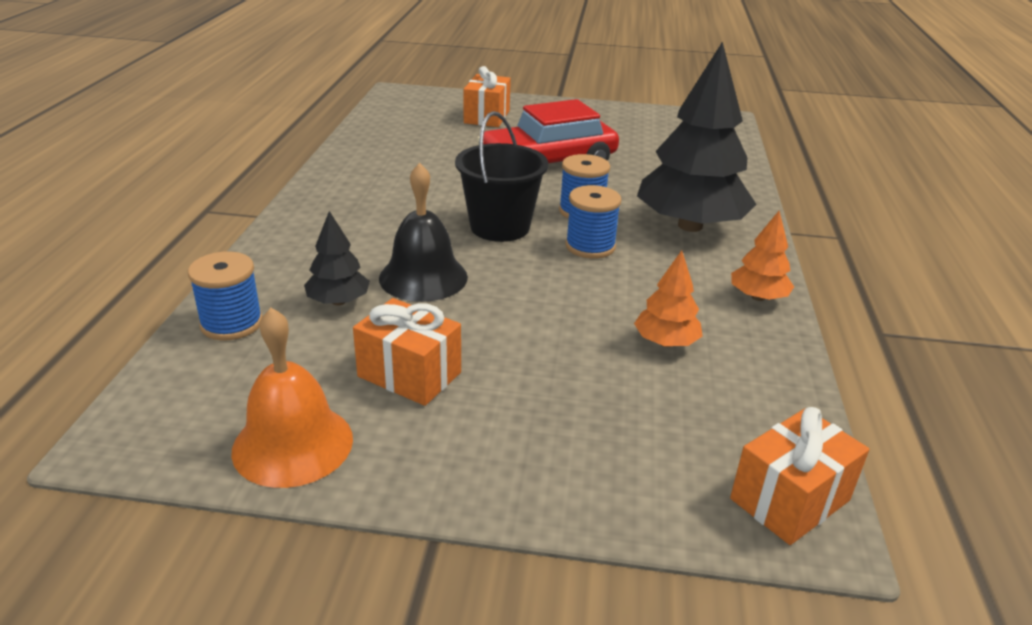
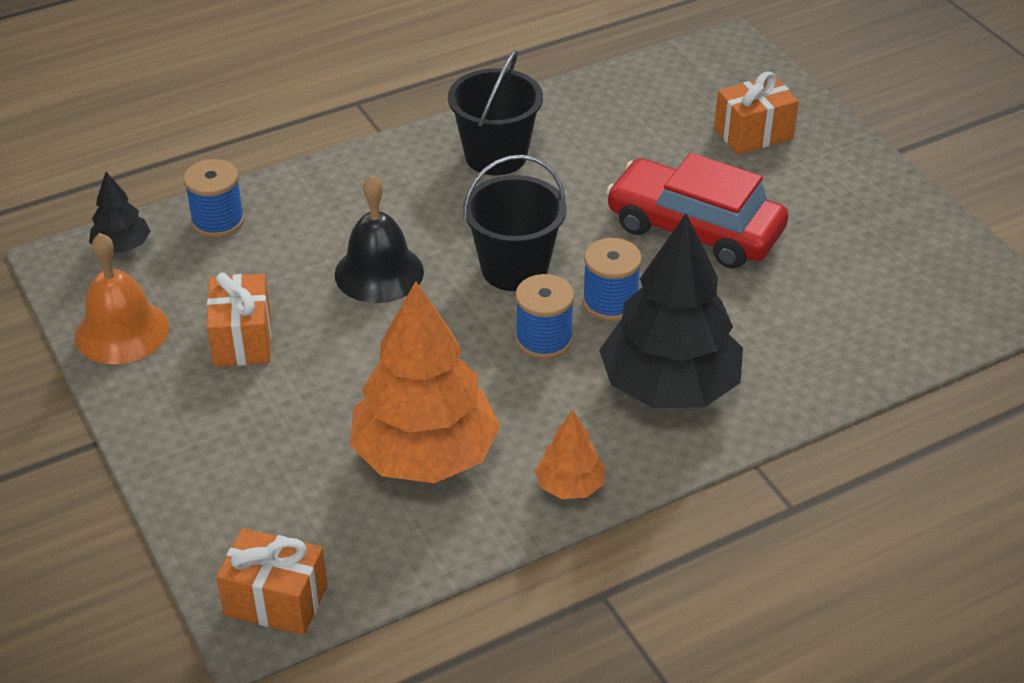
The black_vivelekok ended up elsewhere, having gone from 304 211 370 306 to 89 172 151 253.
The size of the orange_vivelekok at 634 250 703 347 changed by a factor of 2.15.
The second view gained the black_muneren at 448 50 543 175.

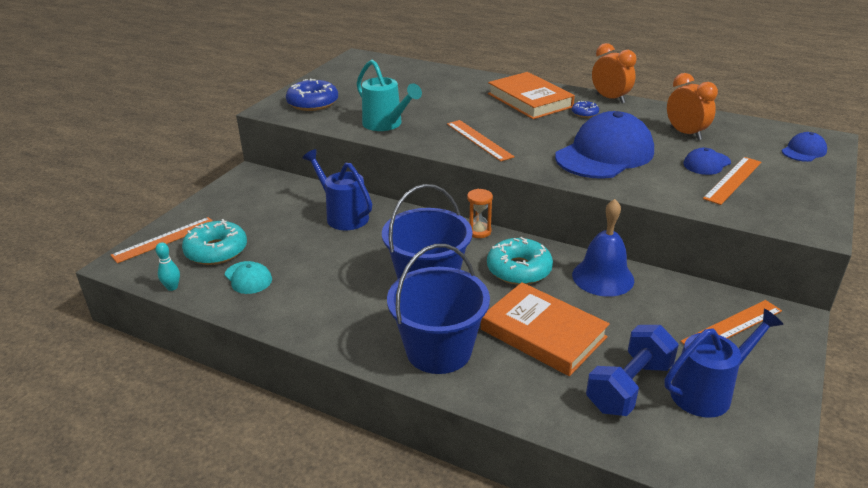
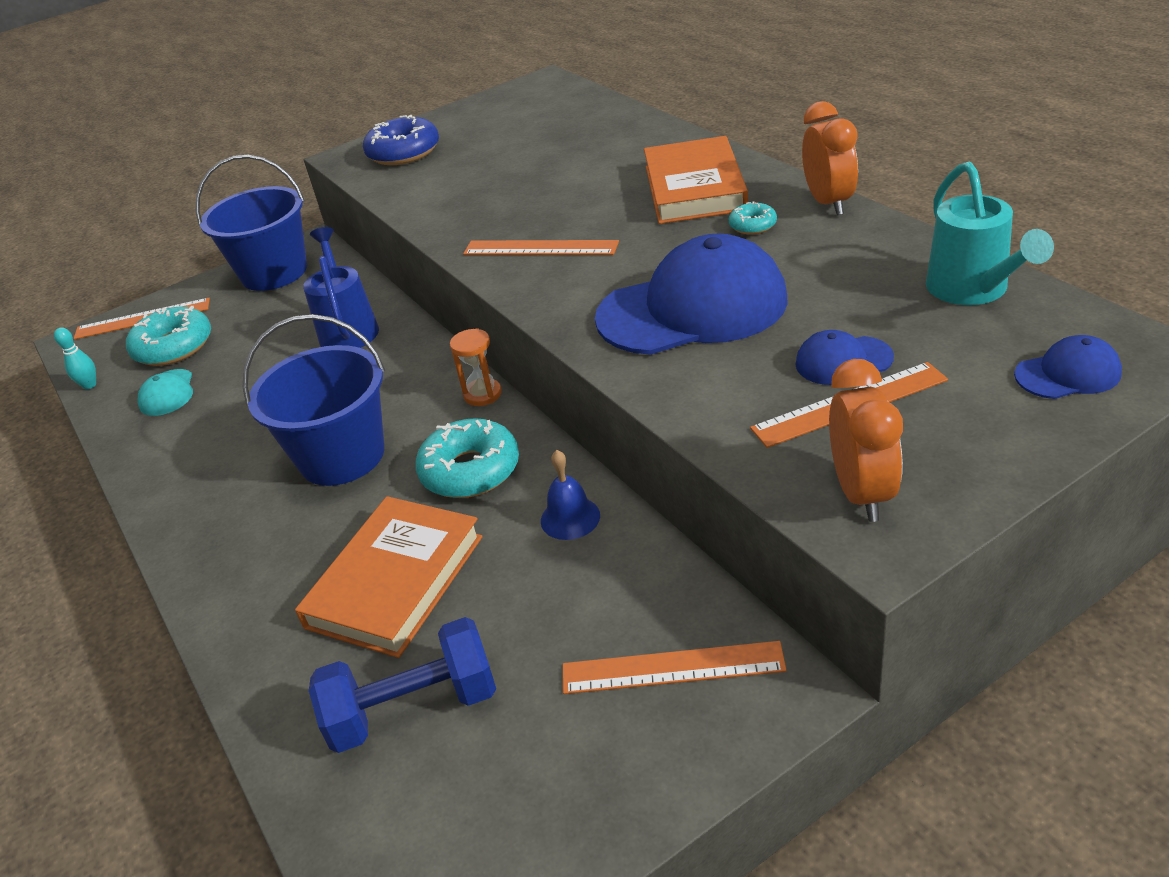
The blue_muneren ended up elsewhere, having gone from 387 244 490 374 to 196 155 307 291.
The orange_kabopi at 481 282 610 376 ended up facing another way, 45 degrees clockwise from before.
The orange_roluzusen at 447 120 515 161 ended up facing another way, 75 degrees counterclockwise from before.
The size of the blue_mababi at 572 199 634 297 changed by a factor of 0.59.
What was the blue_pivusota at 572 101 599 118 turned into the turquoise_pivusota at 728 202 777 234.
The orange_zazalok ended up elsewhere, having gone from 667 73 718 140 to 829 359 903 522.
The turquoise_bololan ended up elsewhere, having gone from 357 60 422 131 to 926 161 1054 305.
The second view lost the blue_bololan at 664 309 784 418.

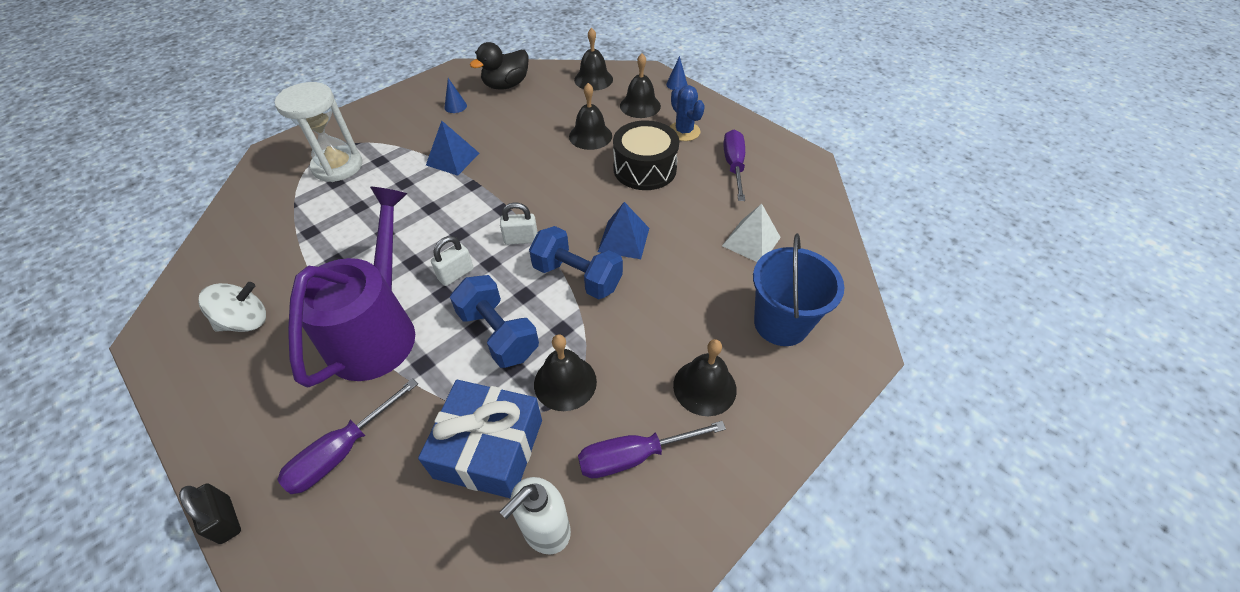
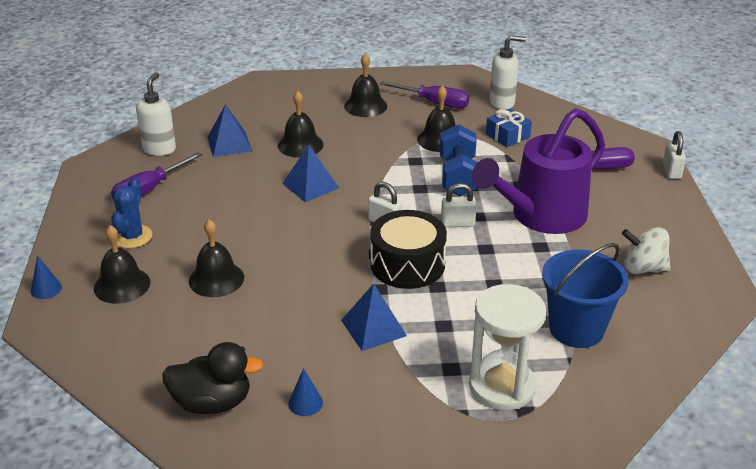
The second view gained the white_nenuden at 136 72 176 156.
What was the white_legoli at 722 204 781 262 turned into the blue_legoli at 208 104 252 157.
The black_mababi ended up elsewhere, having gone from 574 28 613 91 to 278 91 324 158.
The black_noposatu ended up elsewhere, having gone from 613 120 680 190 to 370 210 447 289.
The size of the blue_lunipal at 418 380 542 499 changed by a factor of 0.57.
The blue_muneren ended up elsewhere, having gone from 753 233 845 346 to 542 243 629 348.
What was the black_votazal at 179 483 241 544 turned into the white_votazal at 663 131 686 179.
The second view lost the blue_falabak at 529 226 623 299.

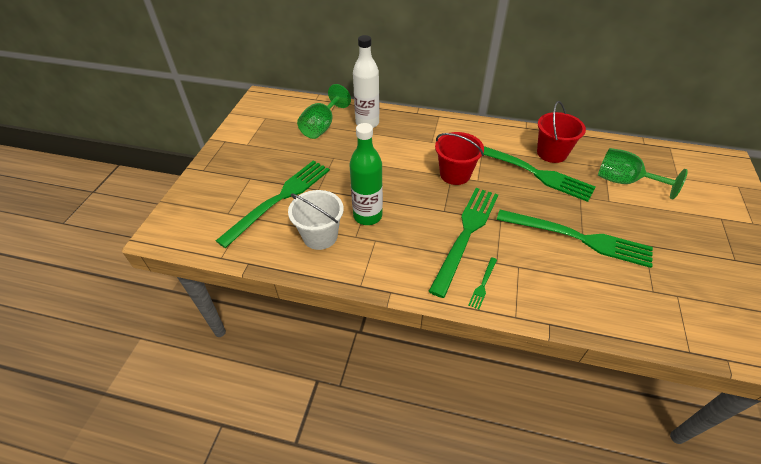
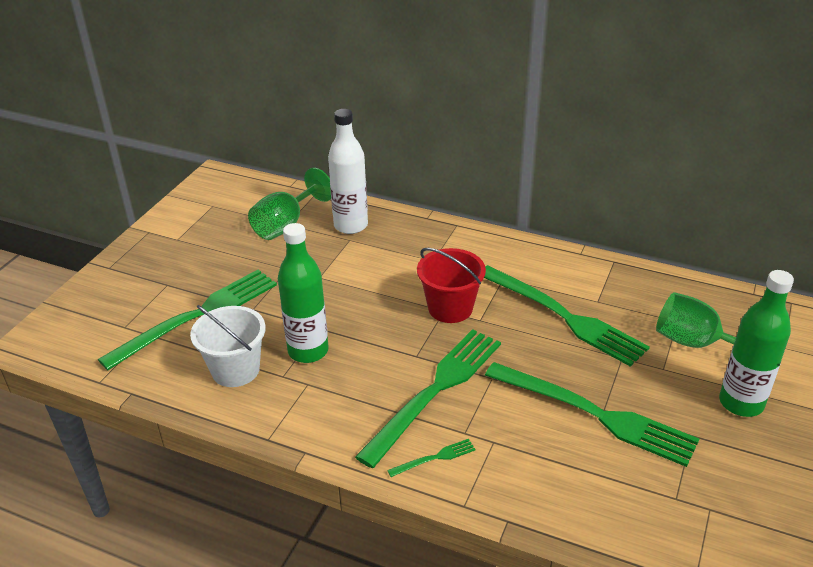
The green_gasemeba at 469 257 497 309 ended up facing another way, 150 degrees counterclockwise from before.
The second view gained the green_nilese at 719 270 794 417.
The second view lost the red_muneren at 537 101 586 163.

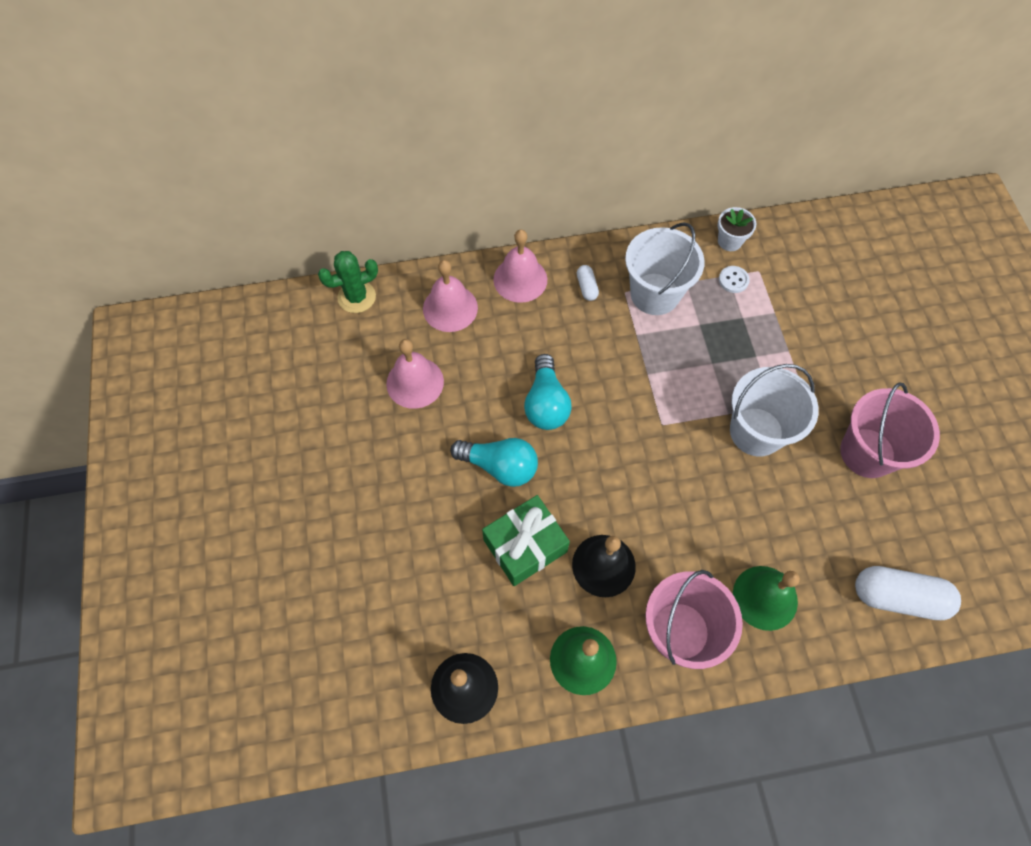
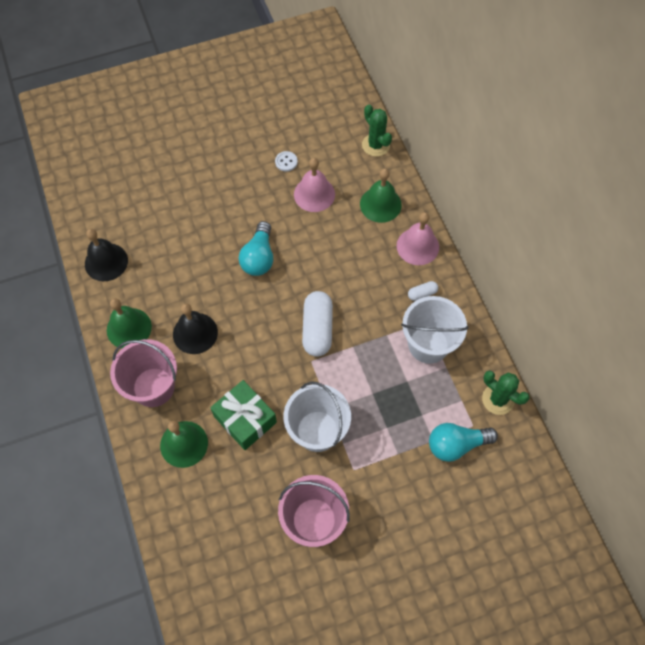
The green_lunipal ended up elsewhere, having gone from 482 495 570 586 to 210 380 277 450.
The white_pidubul ended up elsewhere, having gone from 719 266 750 293 to 275 151 298 171.
The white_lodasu ended up elsewhere, having gone from 855 566 961 620 to 302 291 333 357.
What was the pink_mababi at 423 260 478 332 turned into the green_mababi at 360 169 402 223.
The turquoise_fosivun ended up elsewhere, having gone from 524 354 572 430 to 429 423 498 462.
Where the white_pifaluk stood at 718 207 756 251, the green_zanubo came to stand at 482 371 530 415.

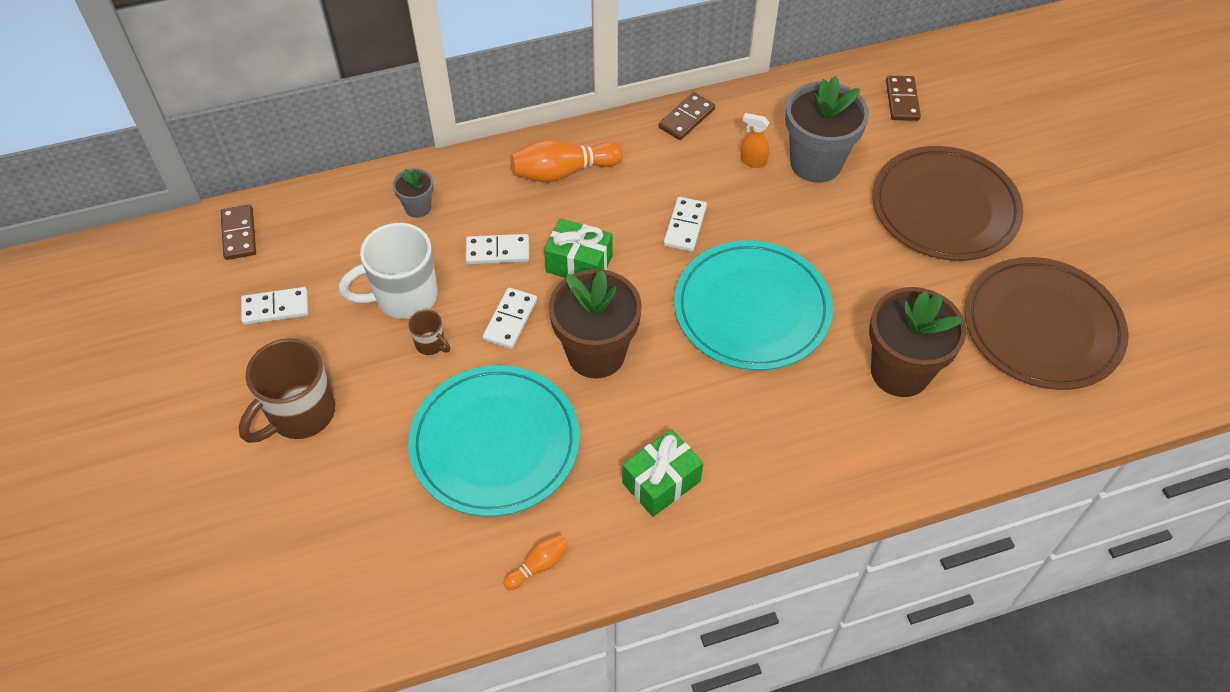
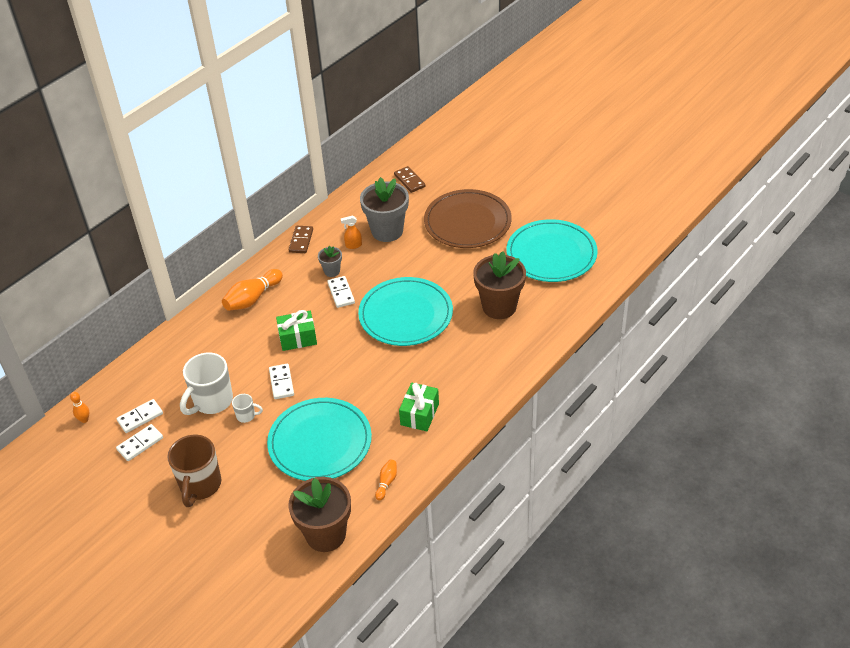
Where the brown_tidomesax stood at 221 205 256 260, the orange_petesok came to stand at 70 392 90 423.
The white_tidomesax ended up elsewhere, having gone from 466 234 529 264 to 117 399 163 433.
What was the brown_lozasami at 408 310 450 355 turned into the white_lozasami at 232 394 263 423.
The brown_pifaluk ended up elsewhere, having gone from 548 269 642 379 to 288 477 351 552.
The grey_pifaluk ended up elsewhere, having gone from 393 168 433 218 to 318 246 342 277.
What was the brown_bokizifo at 964 257 1129 390 turned into the turquoise_bokizifo at 507 219 598 282.

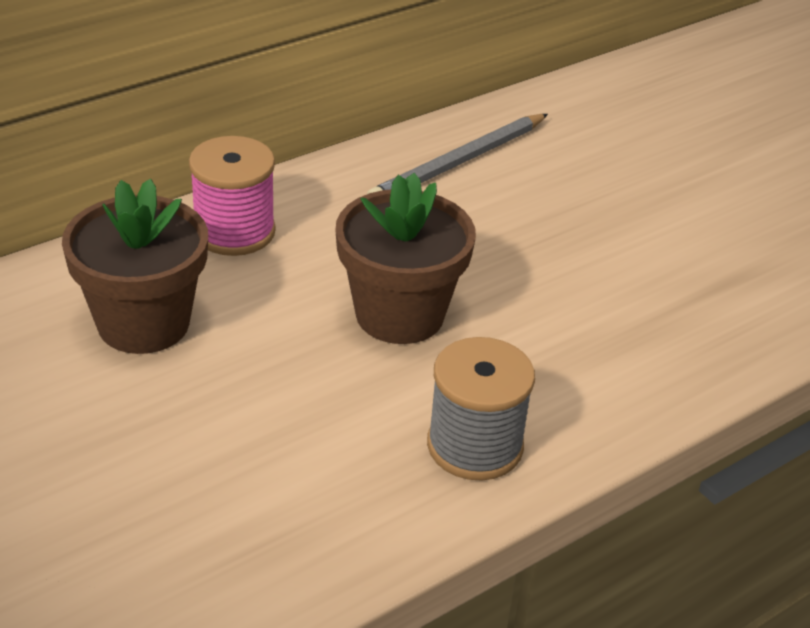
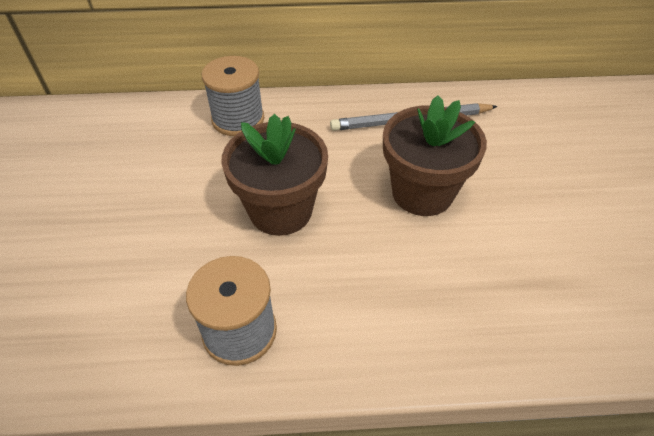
What was the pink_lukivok at 189 136 276 256 turned into the grey_lukivok at 202 56 264 136.
The brown_pifaluk ended up elsewhere, having gone from 62 179 208 354 to 383 95 487 216.

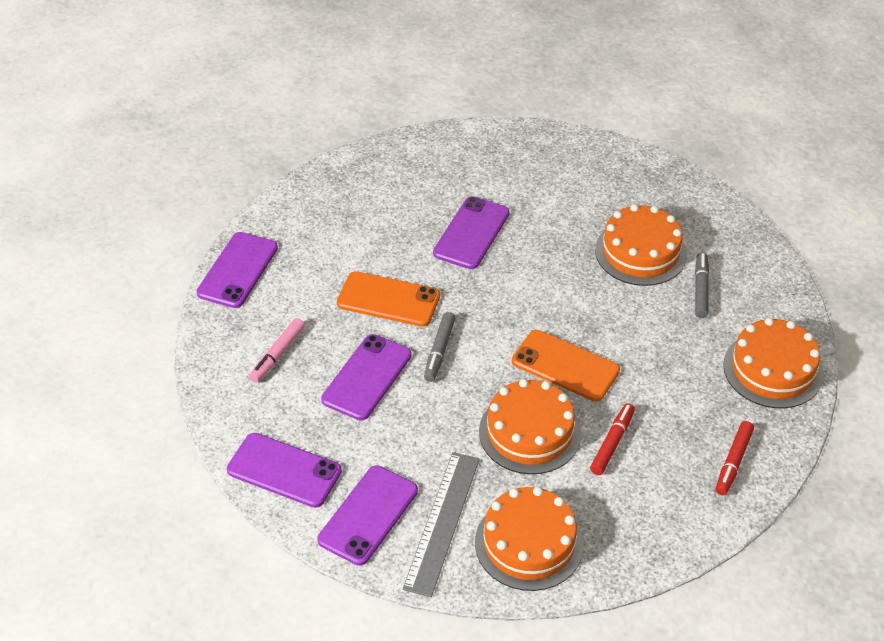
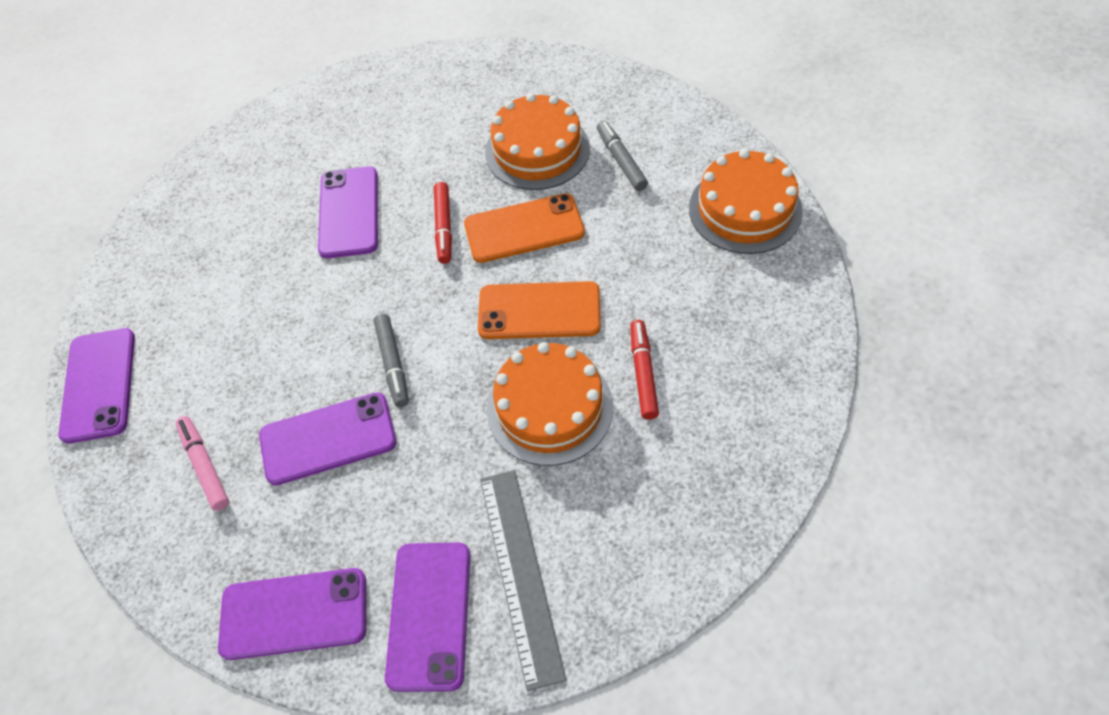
The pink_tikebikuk at 249 318 305 383 ended up facing another way, 150 degrees clockwise from before.
The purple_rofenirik at 321 334 412 421 ended up facing another way, 75 degrees clockwise from before.
The red_tikebikuk ended up elsewhere, having gone from 716 421 754 495 to 434 182 452 264.
The orange_rofenirik ended up elsewhere, having gone from 337 271 440 327 to 464 193 585 263.
The second view lost the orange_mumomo at 475 487 584 591.

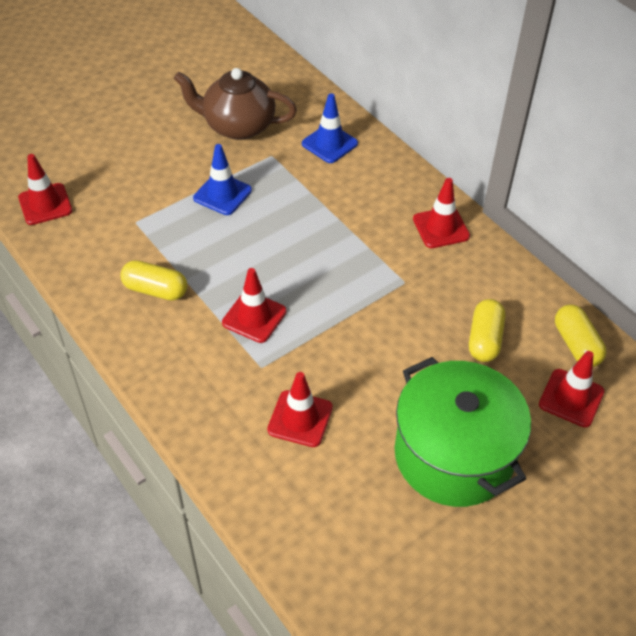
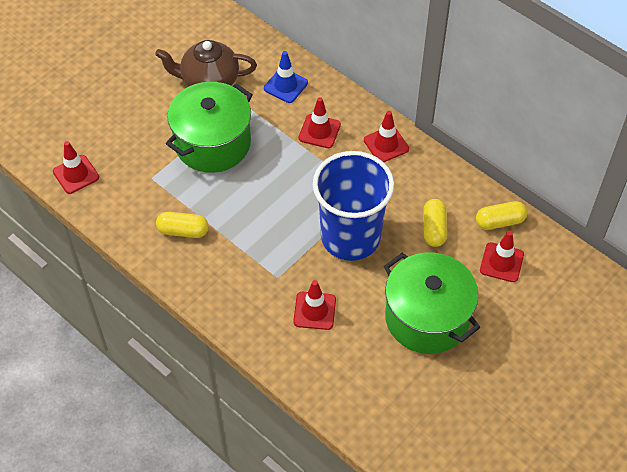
Where the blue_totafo stood at 193 144 252 215, the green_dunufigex came to stand at 166 82 253 173.
The red_totafo ended up elsewhere, having gone from 222 268 286 343 to 299 97 341 148.
The second view gained the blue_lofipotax at 313 151 394 261.
The yellow_lodasu at 555 304 607 367 ended up facing another way, 75 degrees counterclockwise from before.

